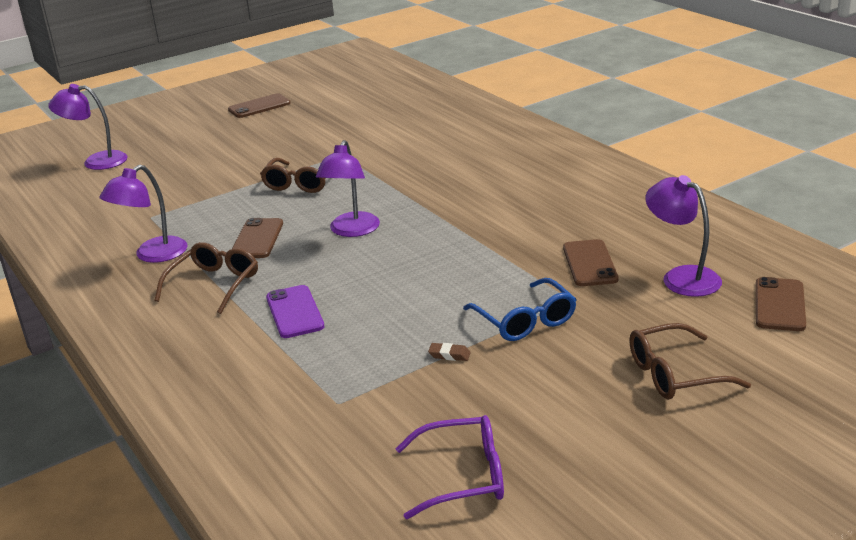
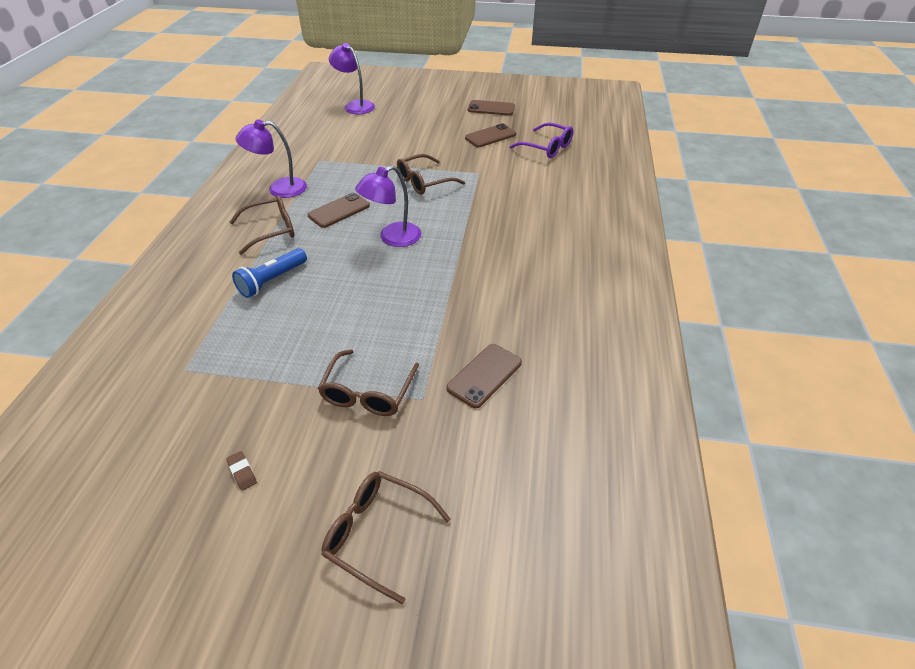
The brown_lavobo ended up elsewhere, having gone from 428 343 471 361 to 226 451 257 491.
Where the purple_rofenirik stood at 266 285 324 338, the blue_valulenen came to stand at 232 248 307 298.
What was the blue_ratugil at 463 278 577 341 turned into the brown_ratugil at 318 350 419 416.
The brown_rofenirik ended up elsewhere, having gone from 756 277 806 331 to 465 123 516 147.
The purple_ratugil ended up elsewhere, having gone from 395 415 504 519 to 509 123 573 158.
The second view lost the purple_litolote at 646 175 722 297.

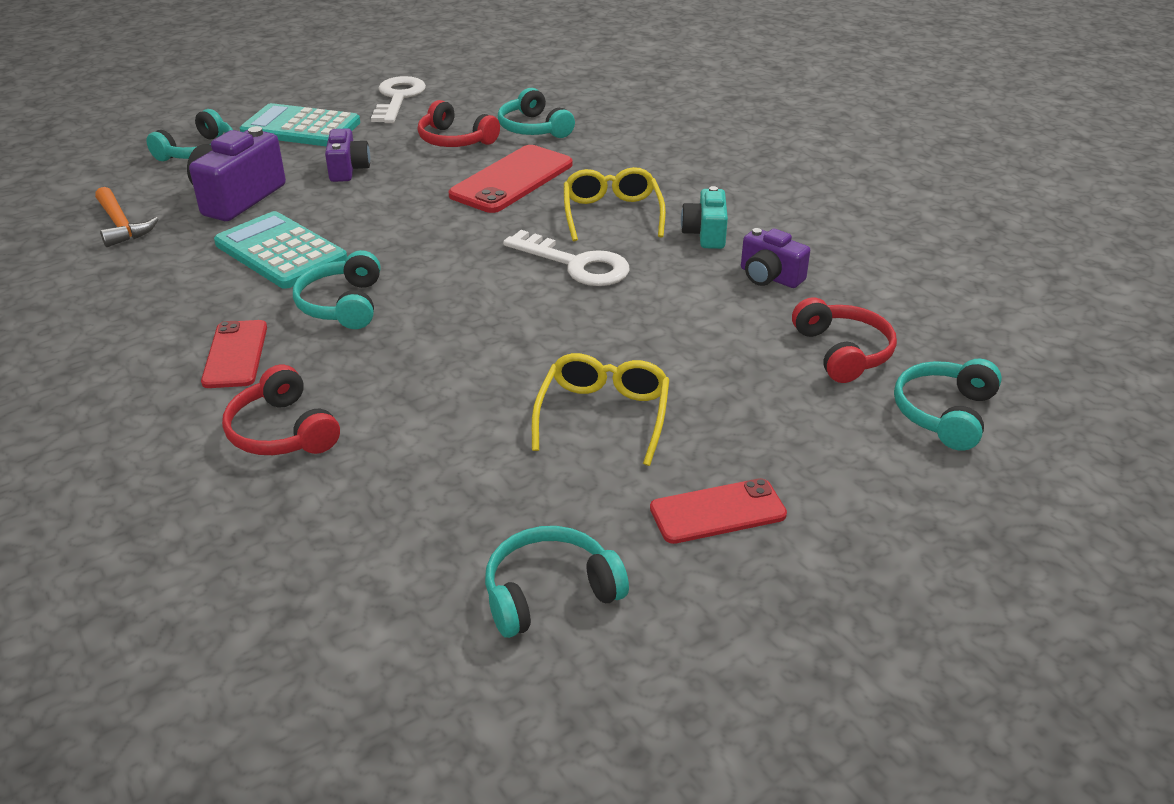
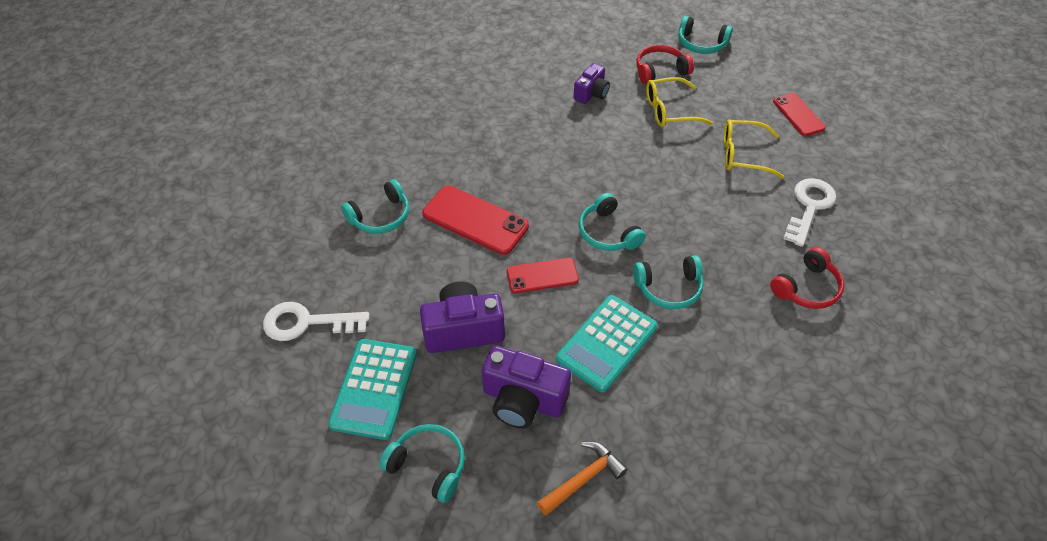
The size of the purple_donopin at 325 128 370 182 changed by a factor of 1.63.
The red_rofenirik ended up elsewhere, having gone from 201 320 267 388 to 507 258 579 293.
The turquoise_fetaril ended up elsewhere, having gone from 485 526 629 638 to 579 193 646 251.
The yellow_ratugil ended up elsewhere, having gone from 564 167 666 241 to 646 77 713 127.
The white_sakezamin ended up elsewhere, having gone from 503 230 630 286 to 783 178 836 247.
The second view lost the red_fetaril at 418 100 500 147.
The second view lost the turquoise_donopin at 681 186 728 249.

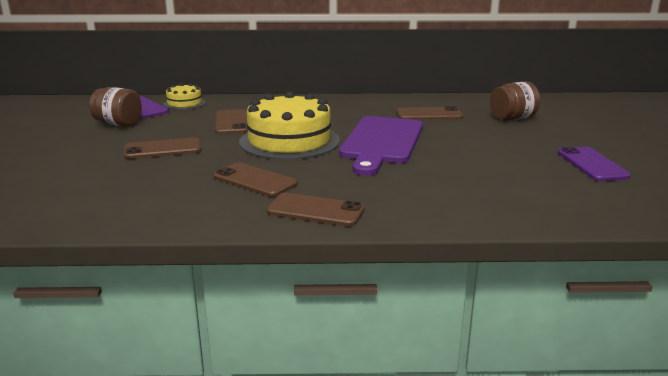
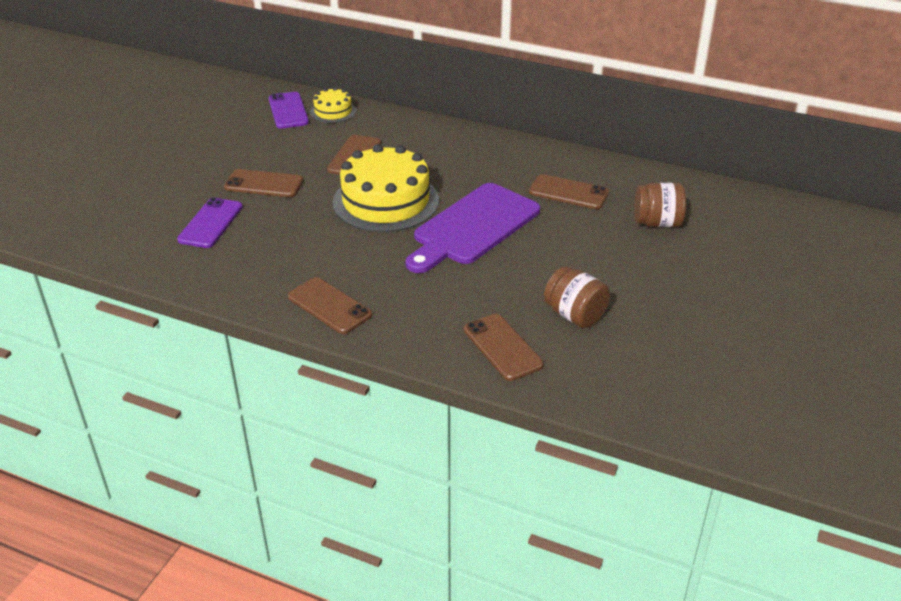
The purple_rofenirik ended up elsewhere, having gone from 558 147 631 181 to 177 197 243 248.
The brown_rofenirik ended up elsewhere, having gone from 213 163 297 197 to 464 314 544 381.
The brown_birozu ended up elsewhere, having gone from 89 87 142 127 to 544 266 610 328.

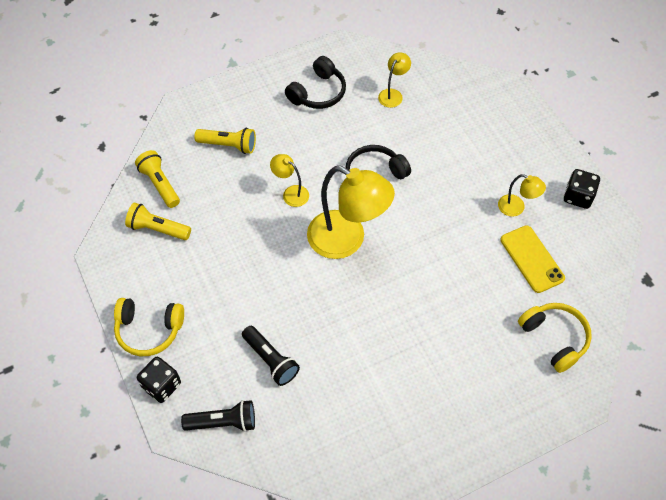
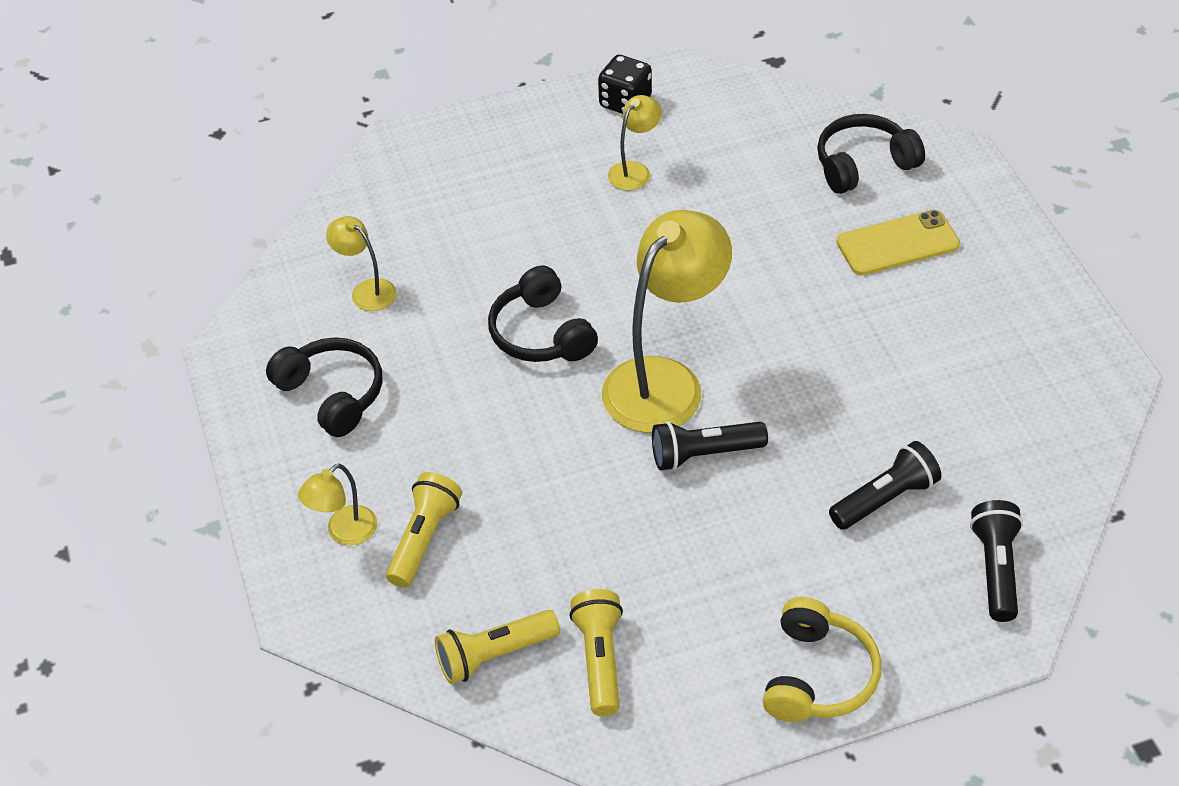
The yellow_litolote ended up elsewhere, having gone from 270 154 309 207 to 298 464 377 545.
The yellow_valulenen at 125 203 191 240 ended up facing another way, 150 degrees clockwise from before.
The second view gained the black_valulenen at 652 421 768 471.
What was the yellow_fetaril at 518 303 592 373 turned into the black_fetaril at 817 114 925 194.
The yellow_rofenirik ended up elsewhere, having gone from 500 225 565 293 to 836 210 960 275.
The second view lost the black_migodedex at 137 357 181 403.

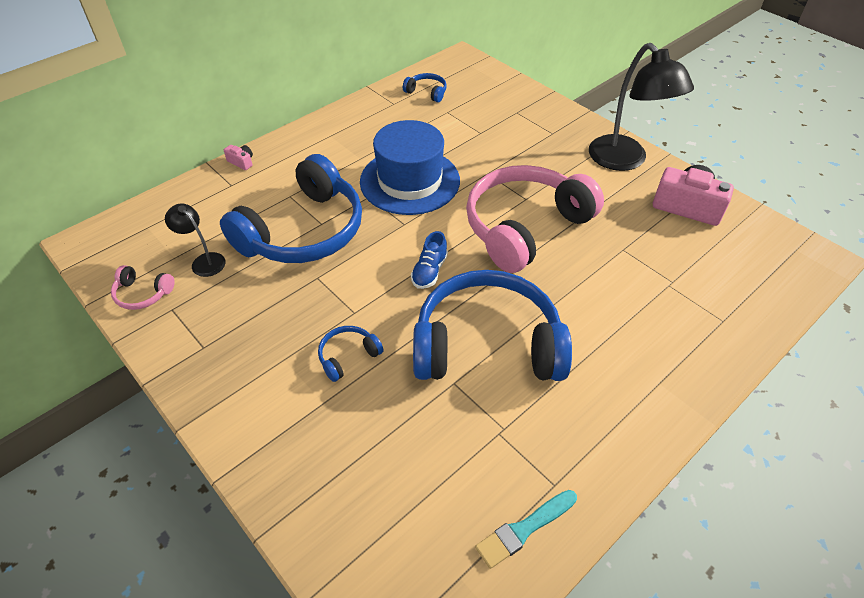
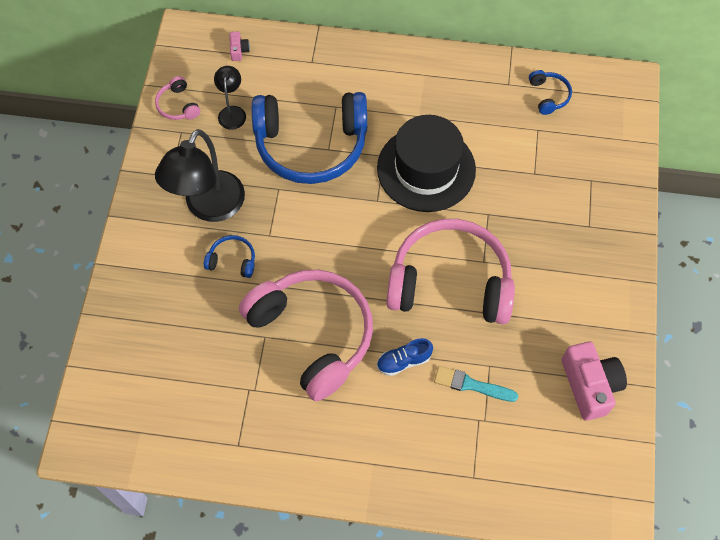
The black_litolote ended up elsewhere, having gone from 589 43 694 171 to 155 129 245 222.
The pink_donopin ended up elsewhere, having gone from 224 145 253 170 to 229 32 250 61.
What was the blue_fetaril at 413 270 572 381 turned into the pink_fetaril at 239 270 373 401.
What was the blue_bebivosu at 360 120 460 215 turned into the black_bebivosu at 377 115 476 212.
The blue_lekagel ended up elsewhere, having gone from 411 231 448 289 to 377 338 433 376.
The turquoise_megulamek ended up elsewhere, having gone from 475 490 577 569 to 434 366 518 402.

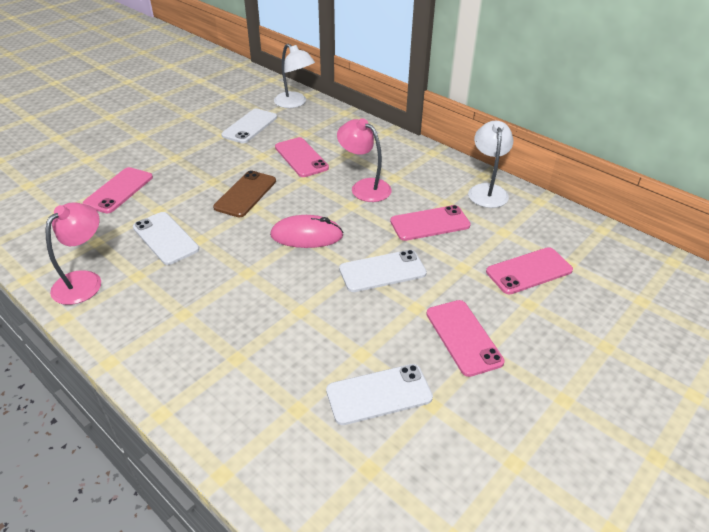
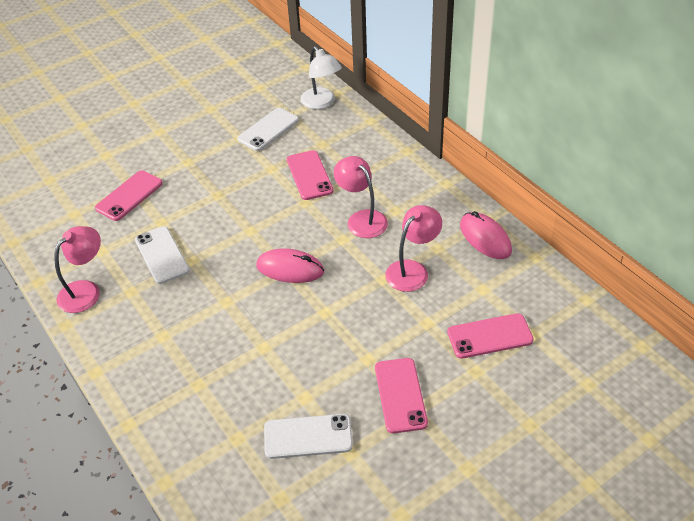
Where the pink_rofenirik stood at 390 205 471 241, the pink_litolote came to stand at 385 205 442 292.
Where the white_litolote stood at 468 121 513 208, the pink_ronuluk came to stand at 460 211 512 259.
The second view lost the brown_rofenirik at 213 170 276 217.
The second view lost the white_rofenirik at 339 250 427 292.

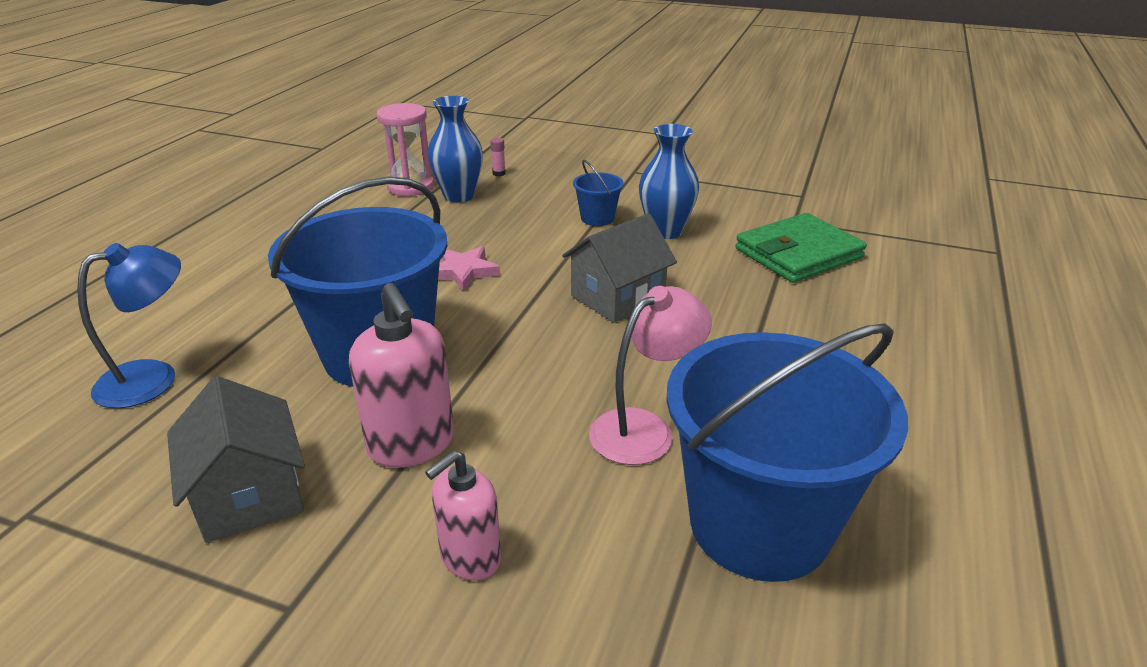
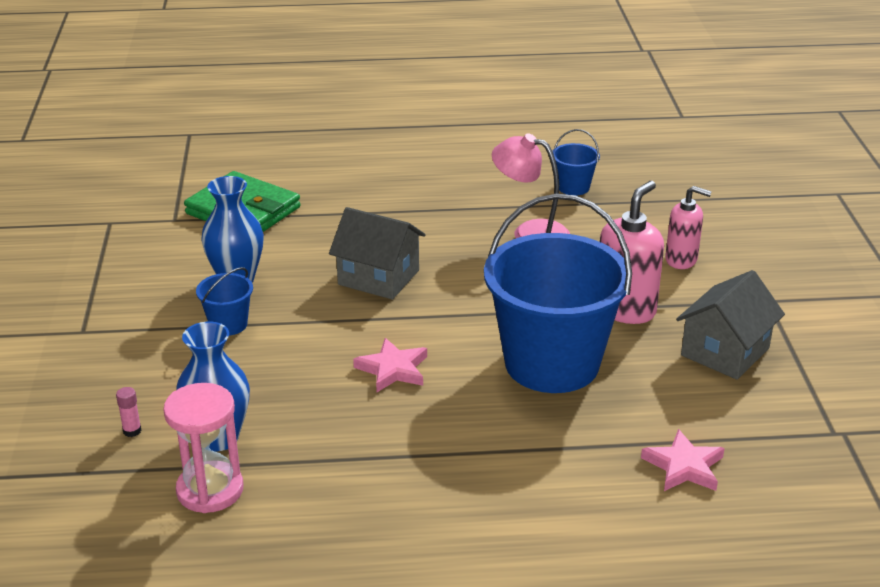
The size of the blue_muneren at 666 323 908 582 changed by a factor of 0.41.
Where the blue_litolote stood at 77 243 181 408, the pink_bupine came to stand at 641 429 725 491.

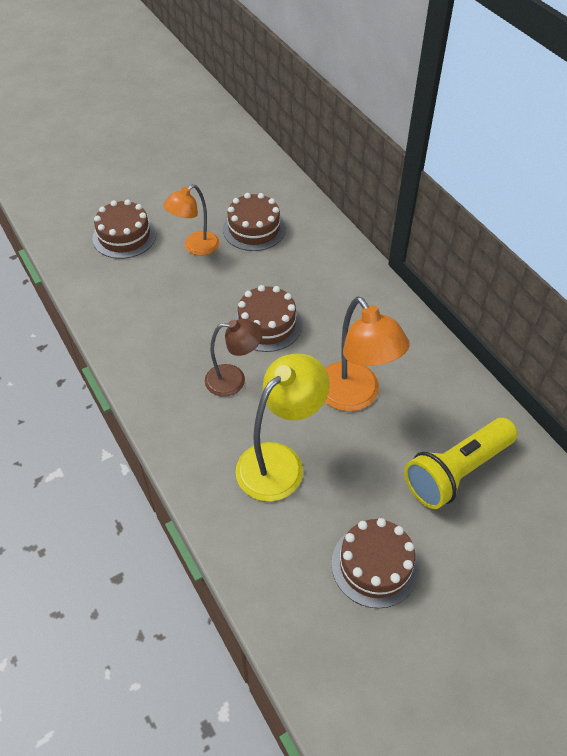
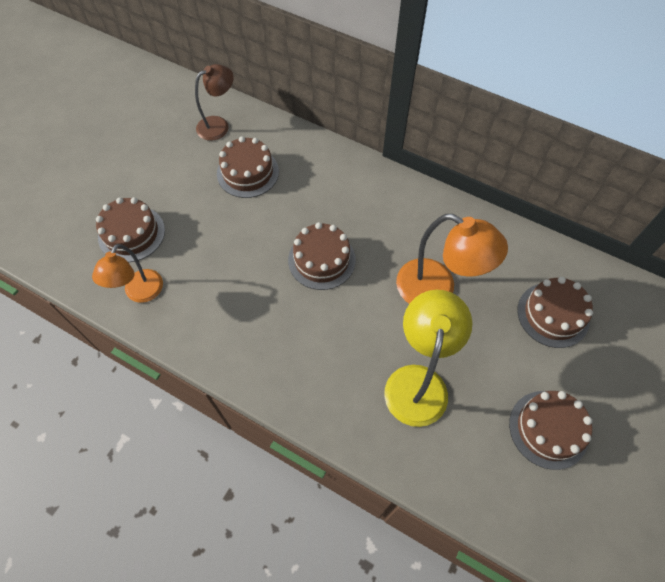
The orange_litolote ended up elsewhere, having gone from 163 184 219 255 to 92 244 163 303.
The brown_litolote ended up elsewhere, having gone from 205 319 263 397 to 195 64 234 141.
Where the yellow_valulenen stood at 404 418 518 509, the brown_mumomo came to stand at 517 277 593 348.

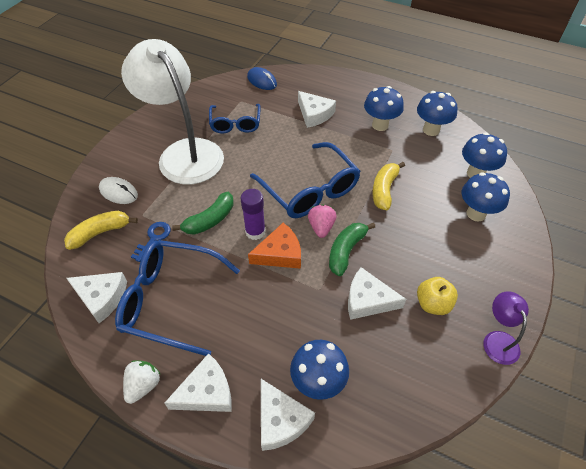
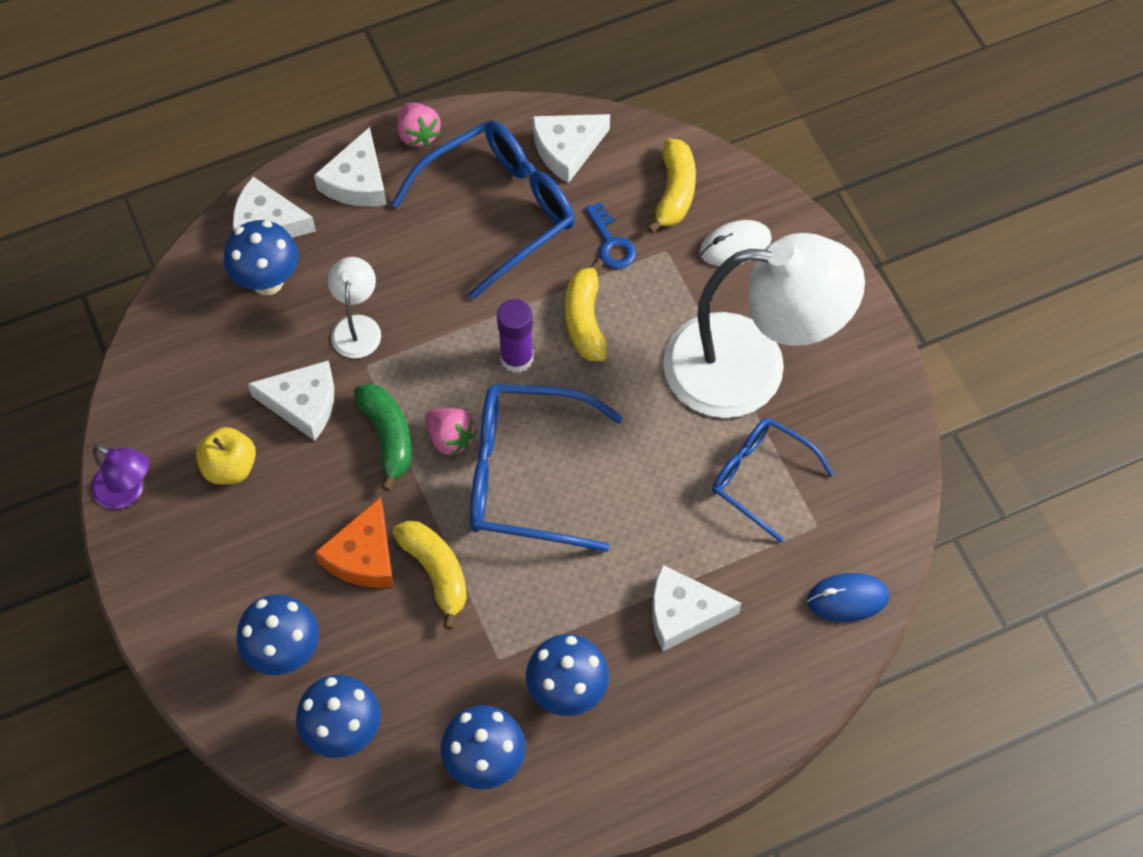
The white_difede at 348 267 406 320 ended up facing another way, 45 degrees clockwise from before.
The orange_difede ended up elsewhere, having gone from 248 223 301 269 to 315 497 393 588.
The second view gained the white_litolote at 328 257 381 358.
What was the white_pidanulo at 123 360 160 404 turned into the pink_pidanulo at 397 103 441 147.
What was the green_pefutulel at 172 192 233 235 turned into the yellow_pefutulel at 565 258 608 361.

